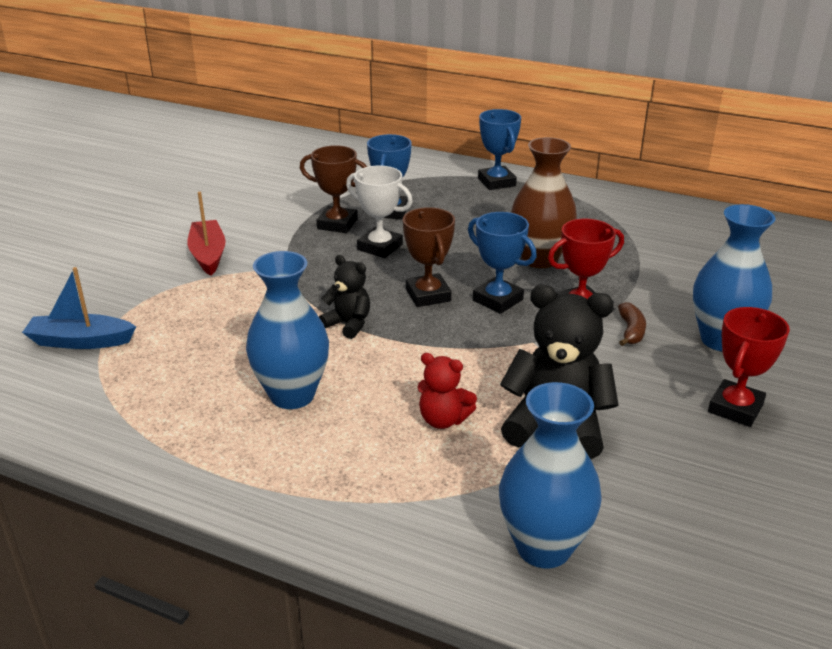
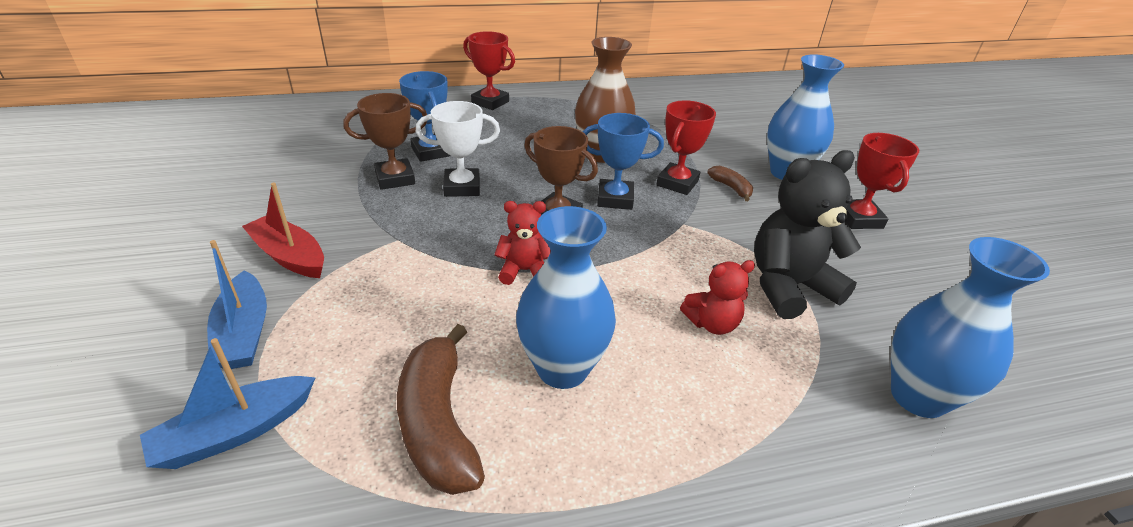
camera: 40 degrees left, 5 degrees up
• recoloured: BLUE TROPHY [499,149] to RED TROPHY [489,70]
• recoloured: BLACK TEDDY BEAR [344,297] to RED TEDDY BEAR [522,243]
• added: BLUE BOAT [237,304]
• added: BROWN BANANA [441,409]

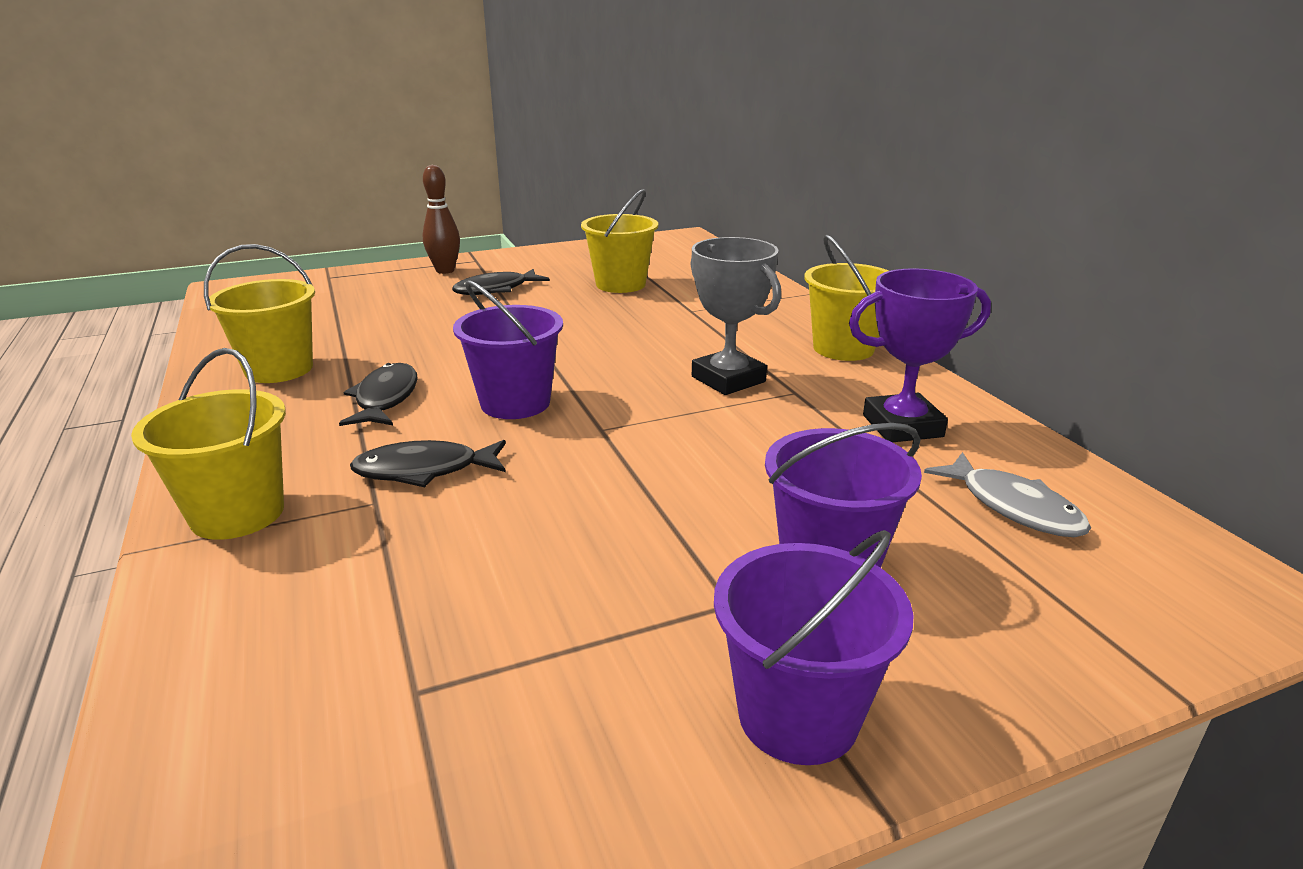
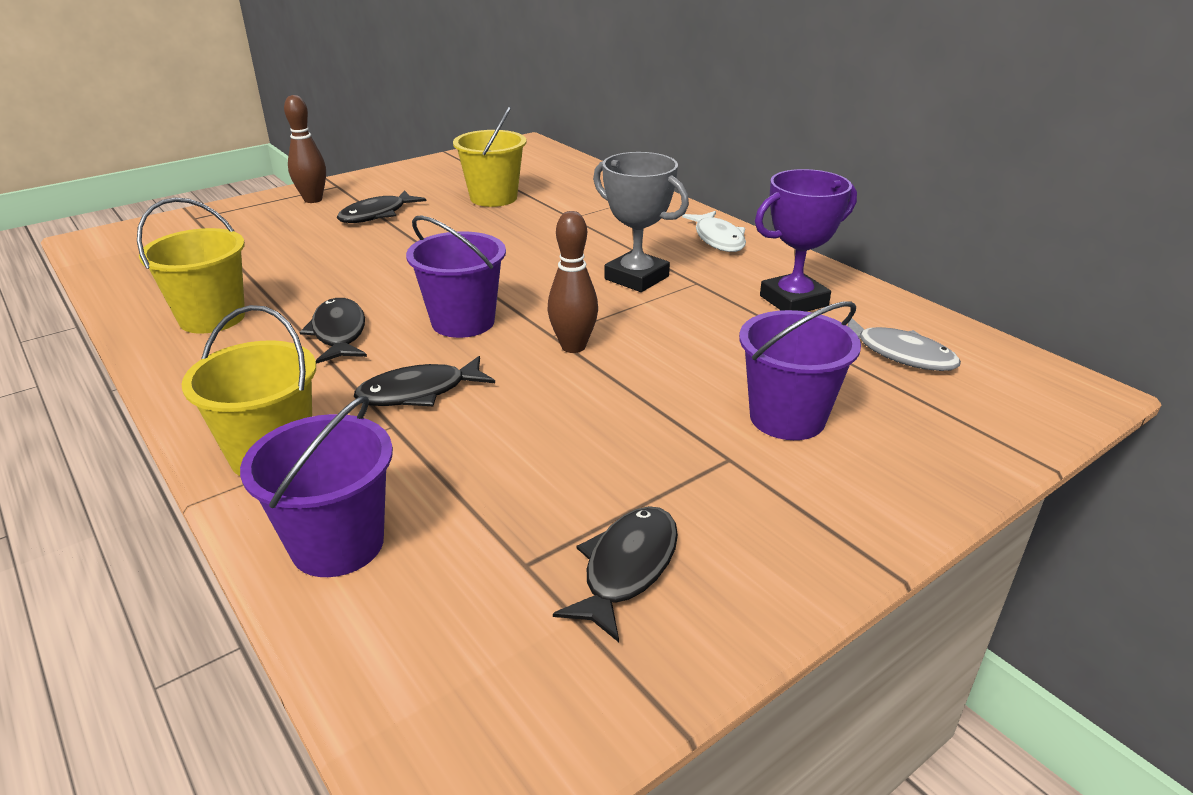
camera: 15 degrees left, 5 degrees up
• replaced: YELLOW BUCKET [846,298] to WHITE FISH [714,231]
• moved: PURPLE BUCKET [814,647] to [316,486]
• added: BROWN BOWLING PIN [573,282]
• added: BLACK FISH [615,574]

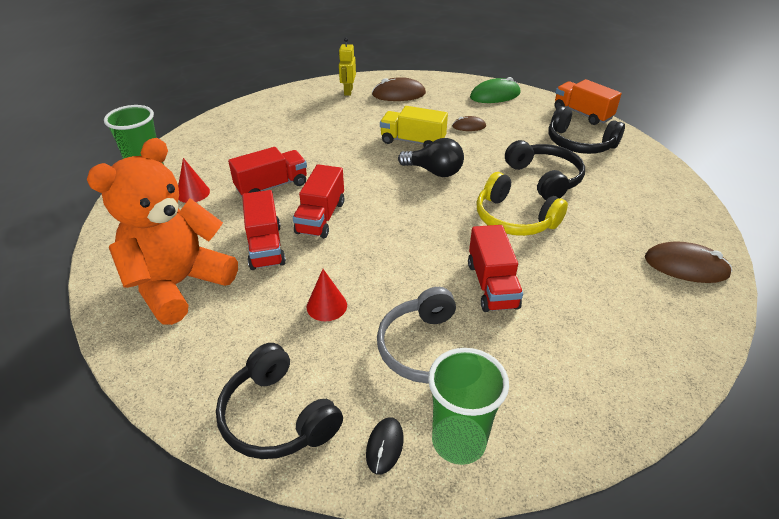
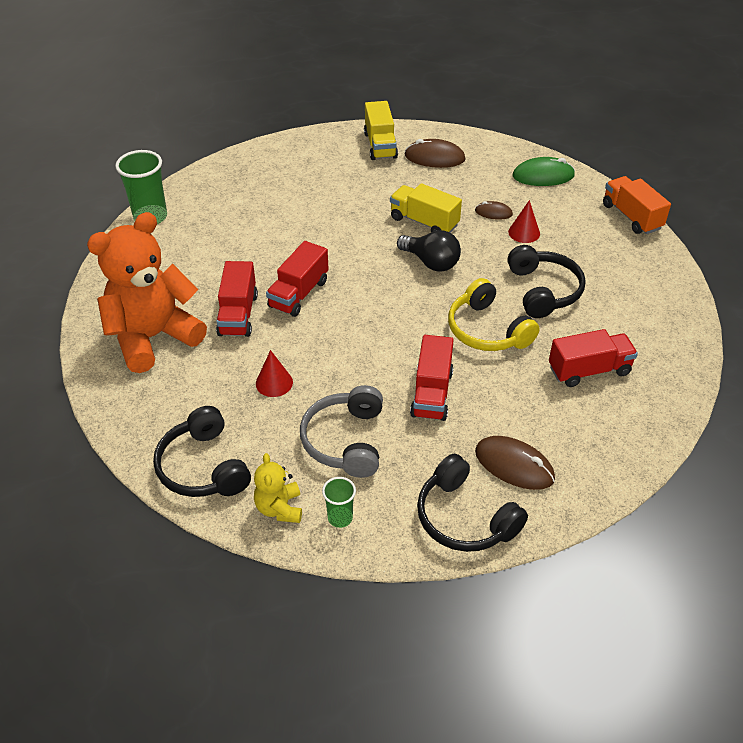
camera: 15 degrees right, 5 degrees up
• replaced: YELLOW ROBOT [347,66] to YELLOW TRUCK [381,130]
• moved: BLACK HEADPHONES [587,130] to [472,503]
• moved: RED TRUCK [267,172] to [593,358]
• moved: RED CONE [194,180] to [524,221]
• moved: BROWN MOUSE [688,262] to [515,463]
• resized: GREEN CUP [468,406] = [339,502] x0.55
• replaced: BLACK MOUSE [385,446] to YELLOW TEDDY BEAR [278,488]

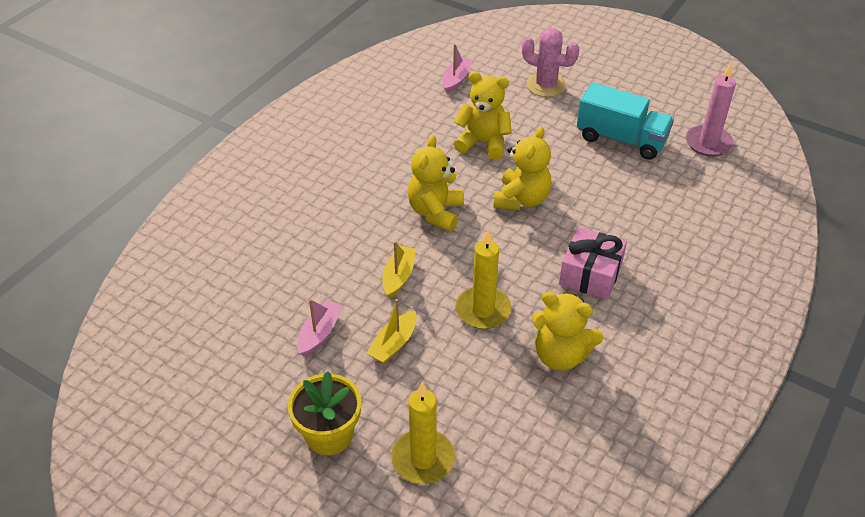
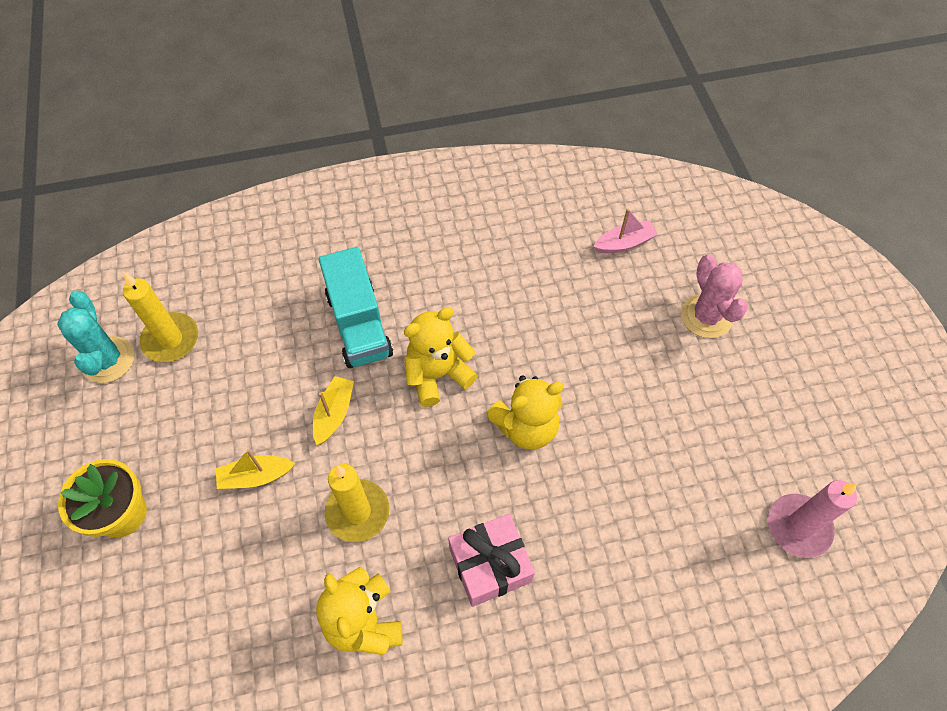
camera: 45 degrees right, 15 degrees up
• removed: YELLOW TEDDY BEAR [483,115]
• moved: TURQUOISE TRUCK [625,121] to [356,307]
• turned: YELLOW BOAT [399,269] = [333,410] 45 degrees counterclockwise
• removed: PINK BOAT [320,327]
• moved: YELLOW CANDLE [423,433] to [160,317]
• added: TURQUOISE CACTUS [95,337]

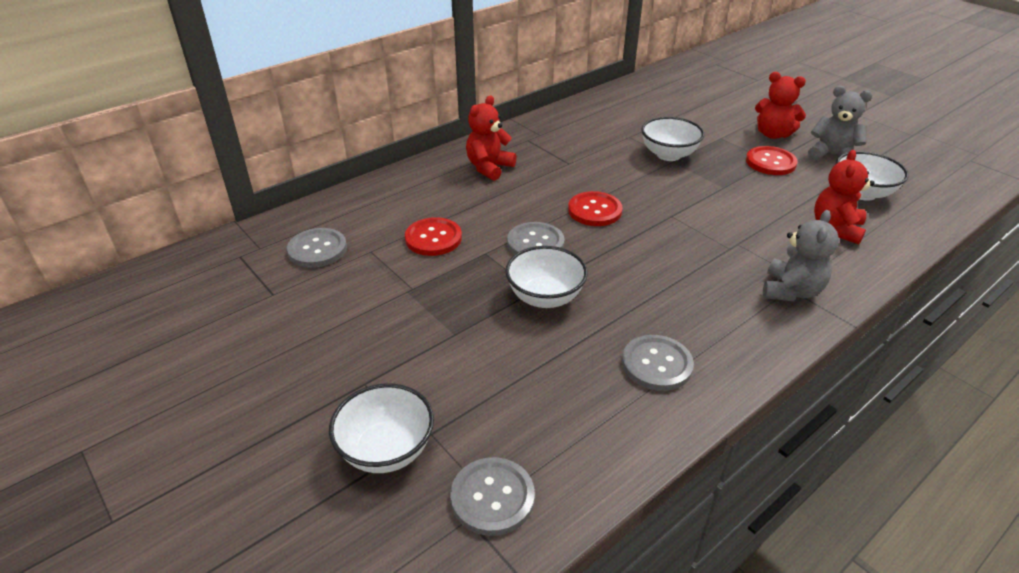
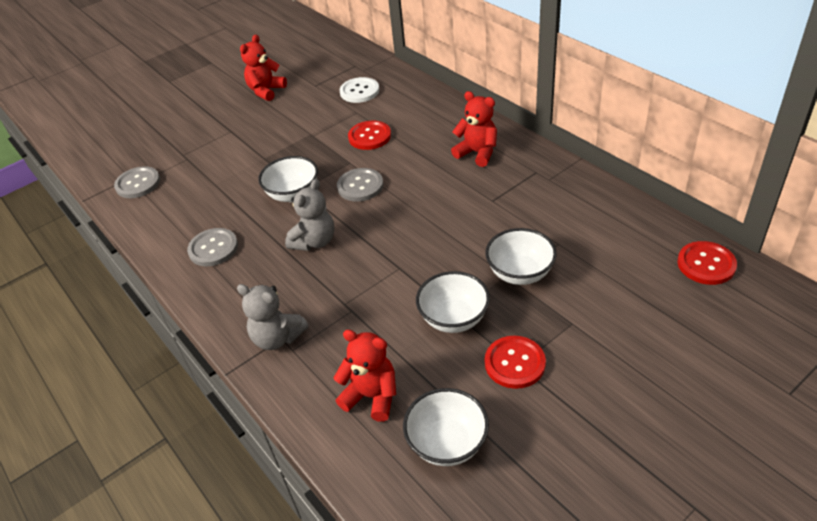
camera: 95 degrees right, 5 degrees up
• moved: RED TEDDY BEAR [780,105] to [263,68]
• moved: GREY TEDDY BEAR [840,123] to [310,215]
• moved: RED BUTTON [595,208] to [707,263]
• recoloured: GREY BUTTON [317,248] to WHITE BUTTON [359,90]
• moved: WHITE BOWL [381,428] to [453,302]

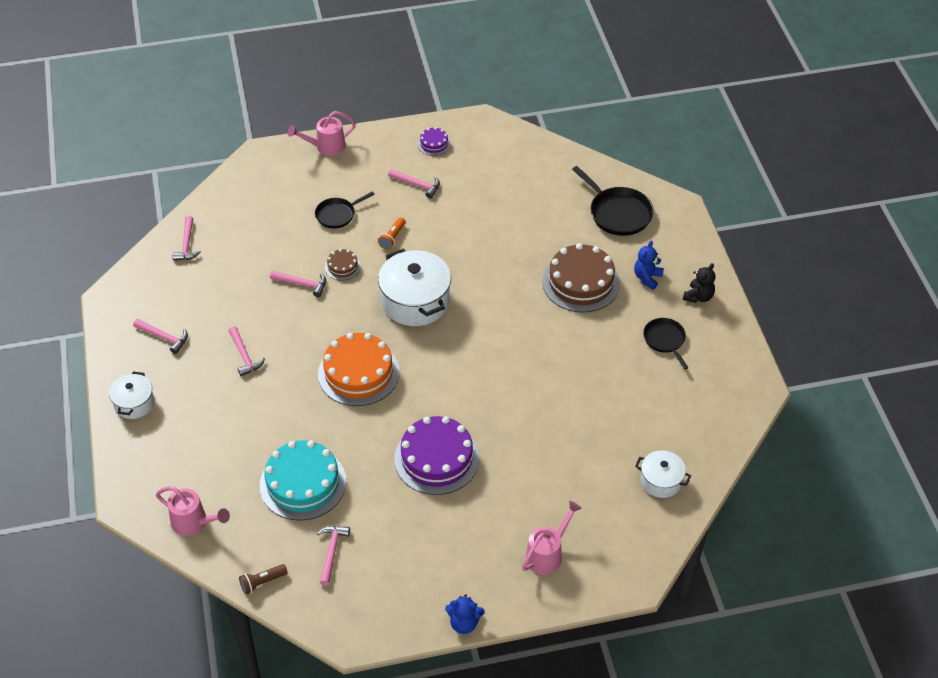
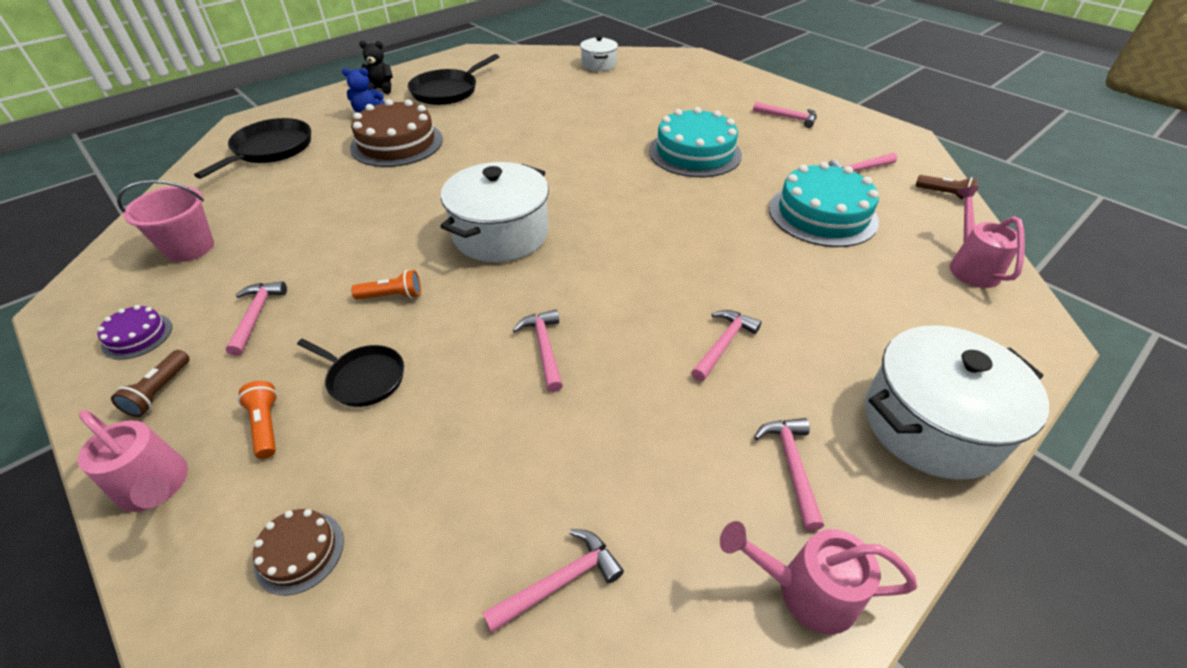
camera: 120 degrees left, 5 degrees down
• moved: BROWN CAKE [343,265] to [298,552]
• resized: BLACK PAN [665,344] = [453,79] x1.59
• removed: ORANGE CAKE [359,369]
• resized: WHITE POT [131,395] = [957,402] x1.80
• recoloured: PURPLE CAKE [437,455] to TURQUOISE CAKE [695,142]
• moved: PINK WATERING CAN [552,538] to [818,578]
• removed: BLUE TEDDY BEAR [465,614]
• added: PINK HAMMER [785,115]
• added: PINK BUCKET [165,221]
• added: BROWN FLASHLIGHT [150,383]
• added: ORANGE FLASHLIGHT [257,420]

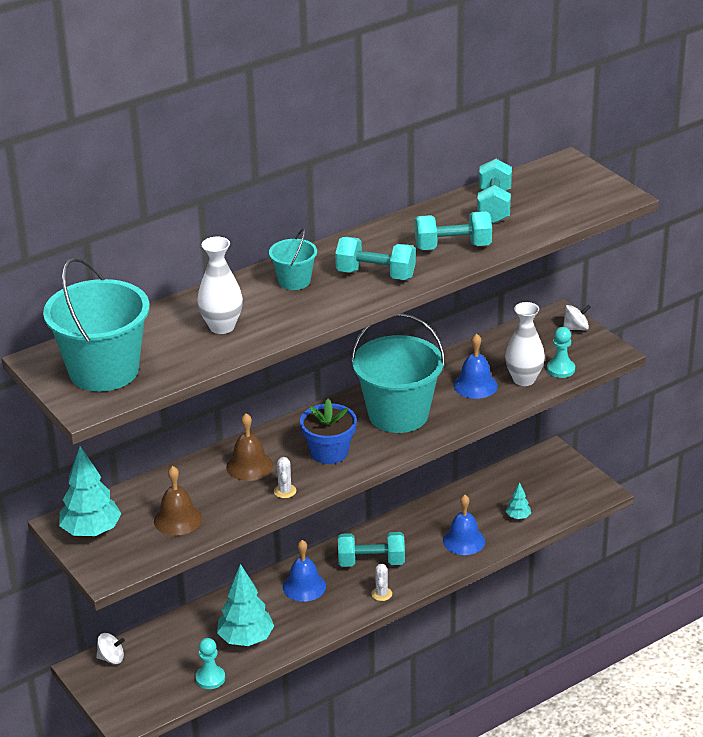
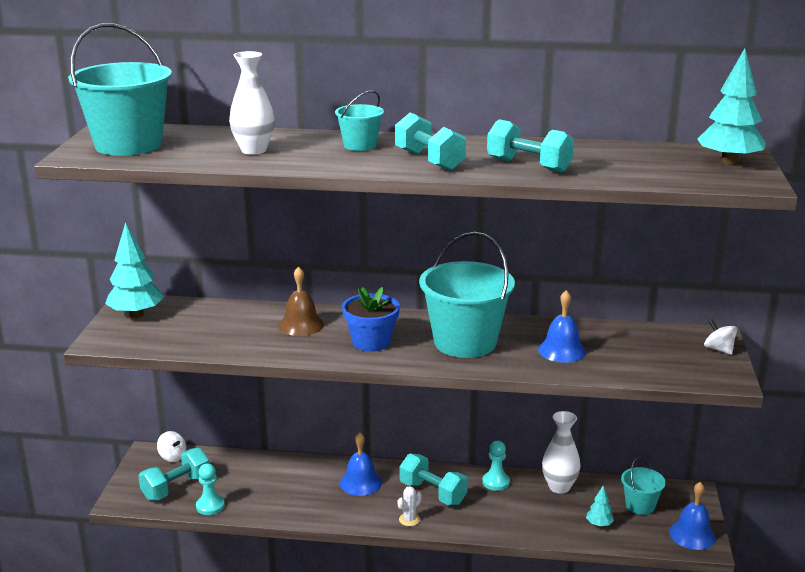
camera: 40 degrees right, 10 degrees down
• moved: TURQUOISE DUMBBELL [494,191] to [173,474]
• moved: WHITE VASE [525,344] to [561,452]
• turned: WHITE SPINNING TOP [577,317] = [720,337] 150 degrees counterclockwise
• moved: TURQUOISE PAWN [561,352] to [496,466]
• removed: WHITE CACTUS [285,477]
• removed: BROWN BELL [178,501]
• moved: BLUE BELL [464,525] to [692,516]
• moved: TURQUOISE TREE [245,605] to [731,107]
• added: TURQUOISE BUCKET [643,486]

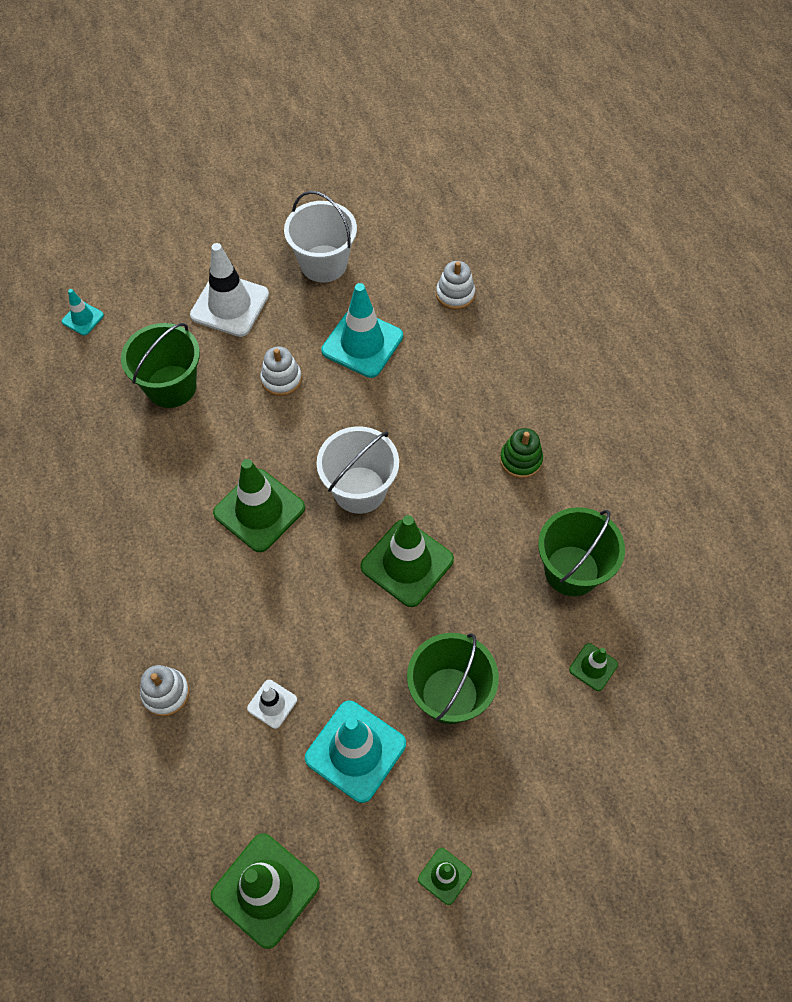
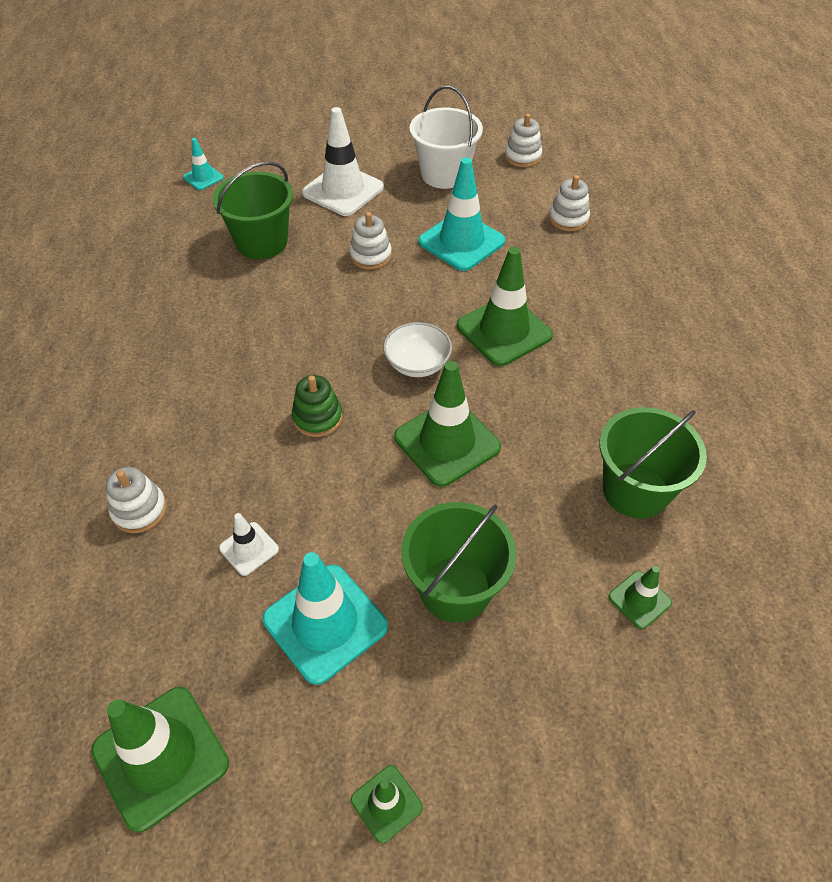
camera: 15 degrees right, 10 degrees down
• replaced: WHITE BUCKET [358,470] to WHITE BOWL [417,349]
• moved: GREEN STACKING TOY [521,453] to [317,406]
• moved: GREEN TRAFFIC CONE [259,505] to [505,306]
• added: WHITE STACKING TOY [523,140]

